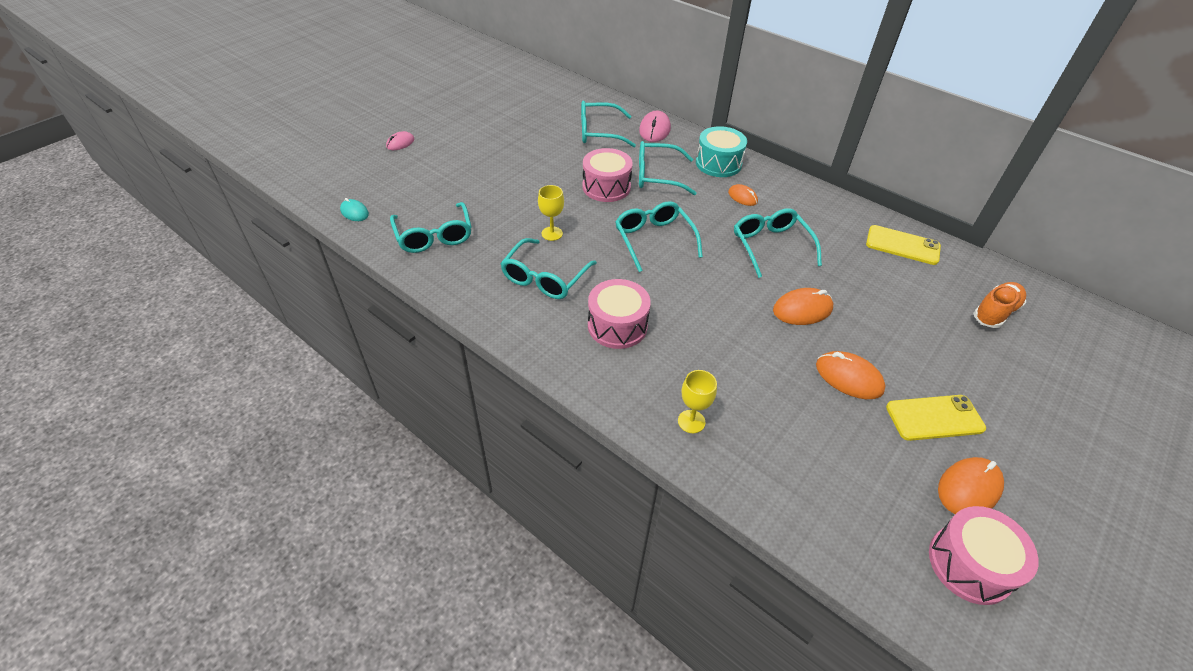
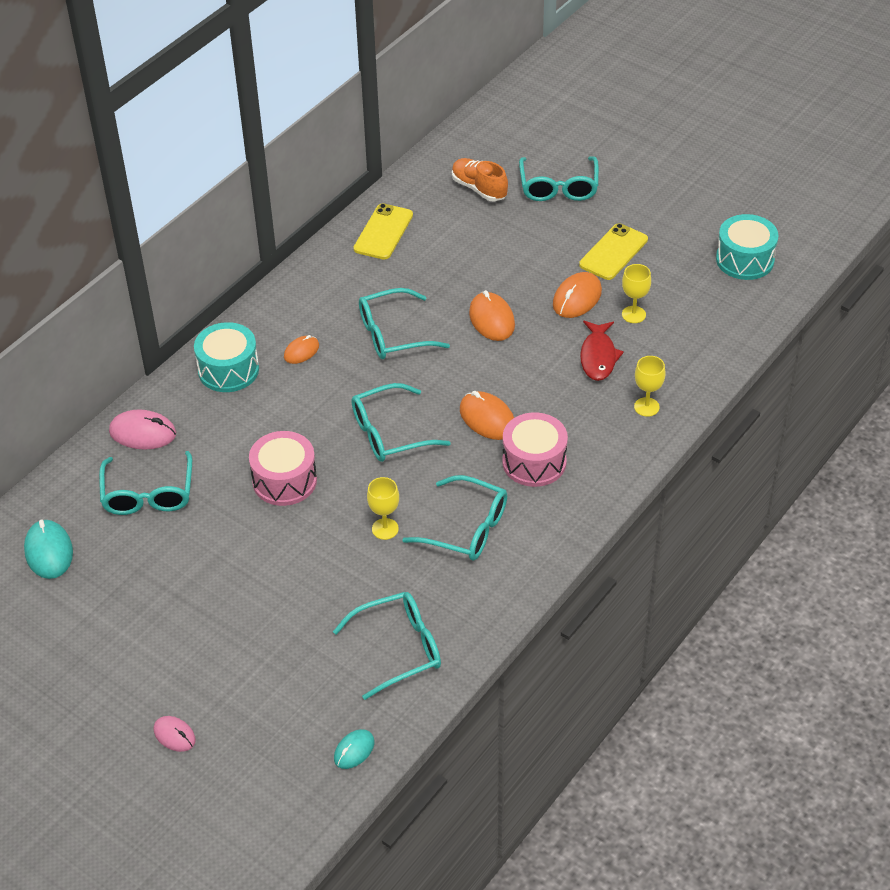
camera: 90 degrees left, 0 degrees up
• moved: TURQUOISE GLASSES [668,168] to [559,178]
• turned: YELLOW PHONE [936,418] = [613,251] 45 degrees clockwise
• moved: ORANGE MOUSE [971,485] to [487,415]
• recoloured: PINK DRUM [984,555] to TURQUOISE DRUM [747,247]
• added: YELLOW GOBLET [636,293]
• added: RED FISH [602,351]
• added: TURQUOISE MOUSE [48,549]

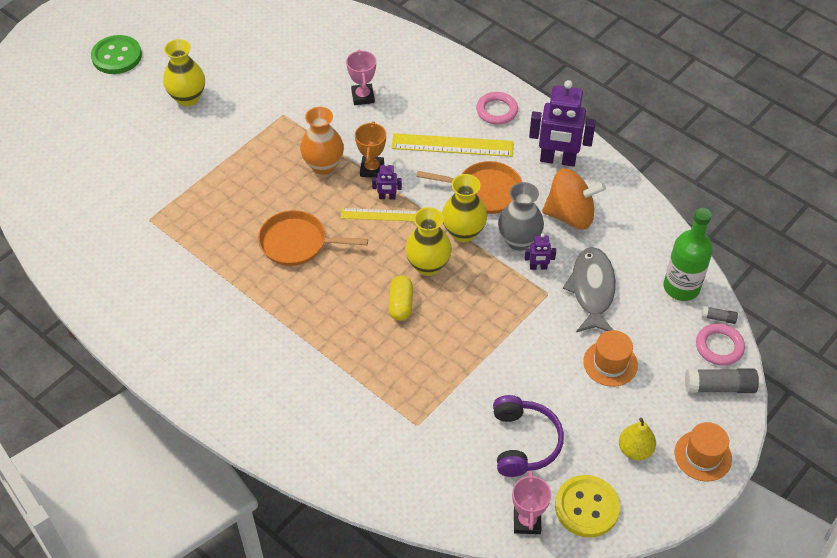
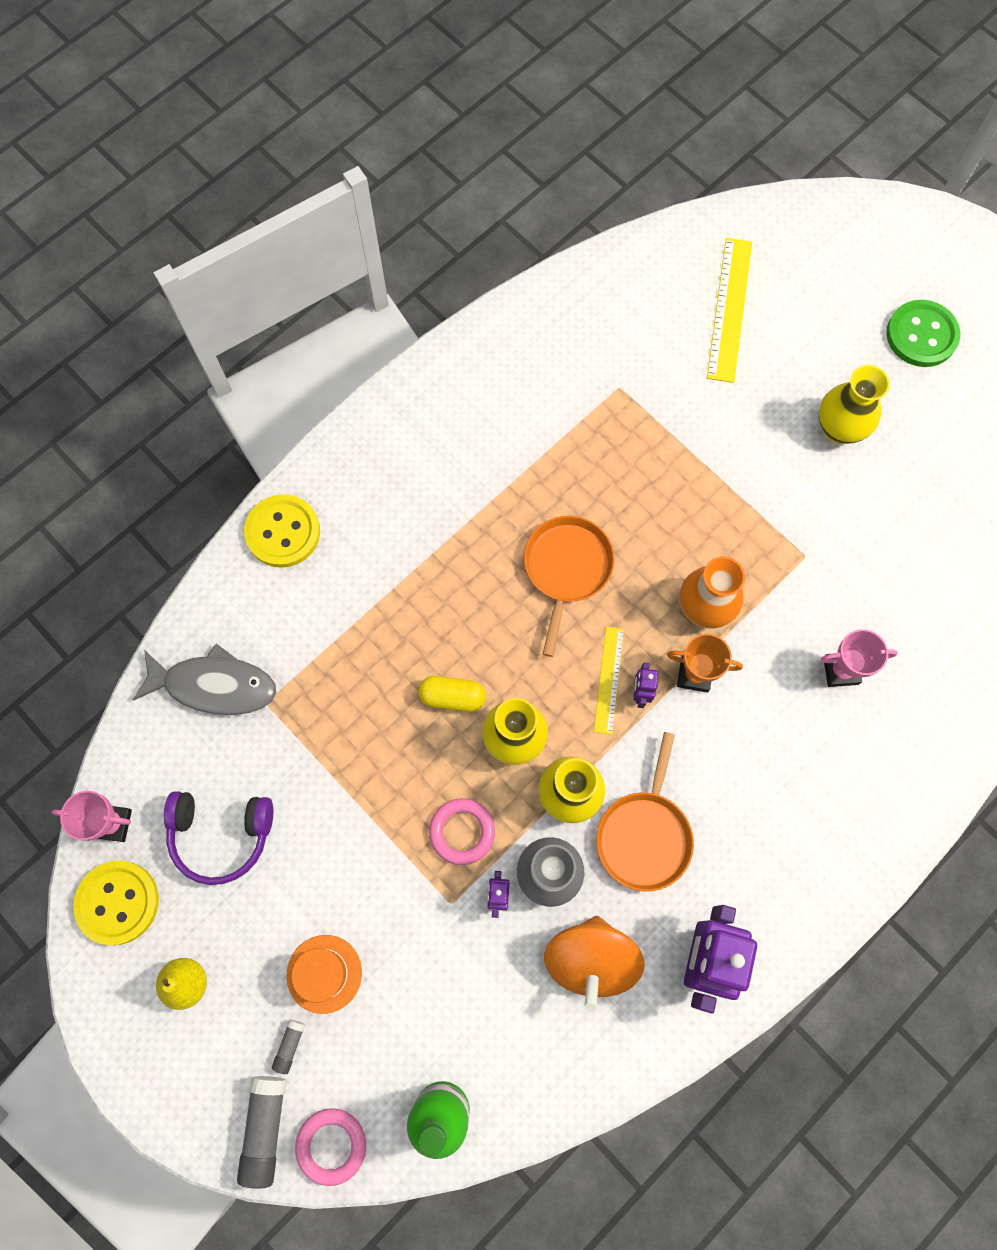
camera: 95 degrees right, 20 degrees up
• moved: PINK RING [497,108] to [462,831]
• moved: YELLOW RULER [453,145] to [729,310]
• moved: GREY FISH [589,289] to [204,679]
• moved: GREY GLUE STICK [720,315] to [288,1046]
• removed: ORANGE HAT [703,452]
• added: YELLOW BUTTON [282,531]

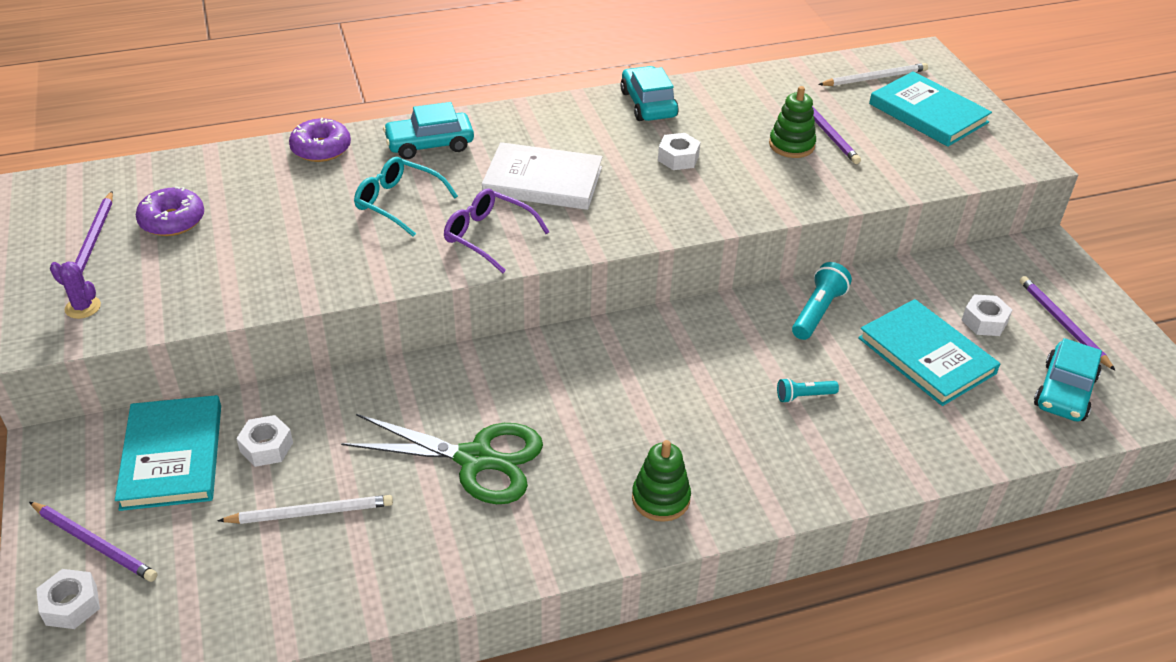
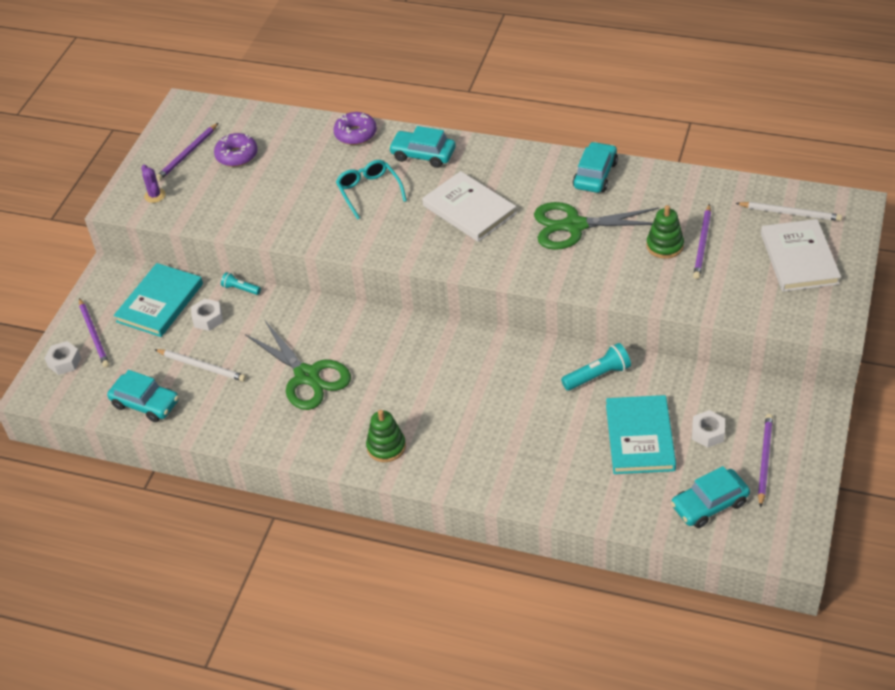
camera: 40 degrees right, 5 degrees up
• recoloured: TURQUOISE BOOK [930,109] to WHITE BOOK [801,255]
• replaced: WHITE NUT [679,151] to GREEN SCISSORS [596,226]
• removed: PURPLE GLASSES [497,231]
• moved: TURQUOISE FLASHLIGHT [808,390] to [241,283]
• added: TURQUOISE CAR [143,396]

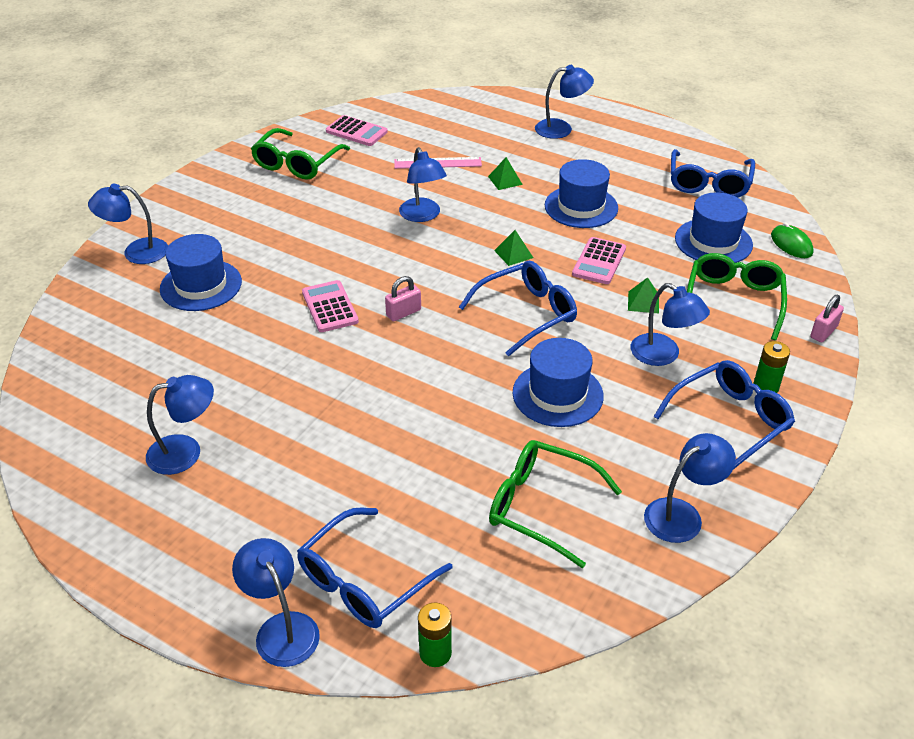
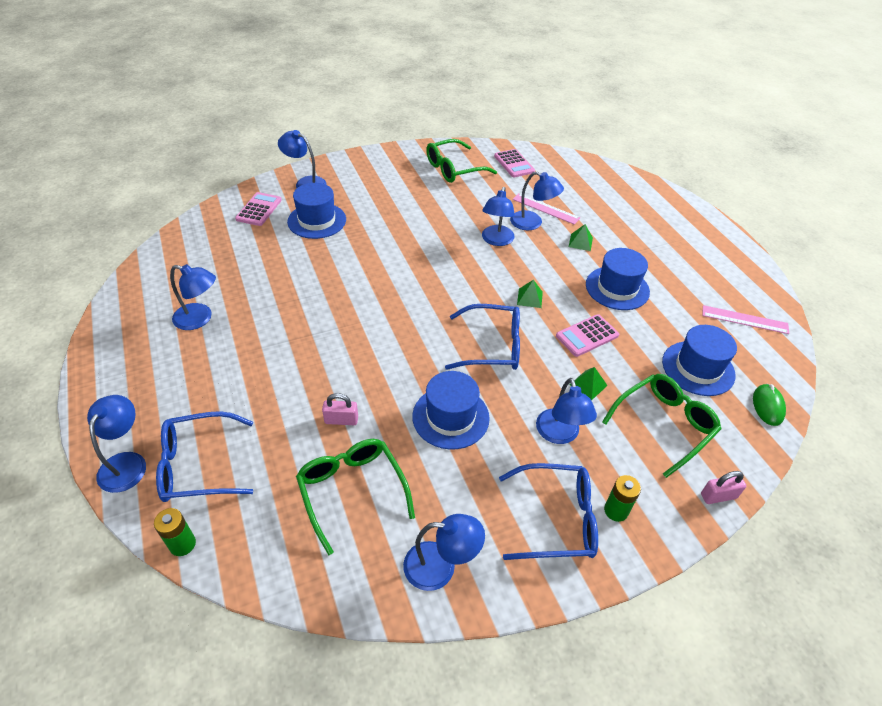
camera: 35 degrees right, 5 degrees up
• moved: BLUE LAMP [564,102] to [537,200]
• replaced: BLUE GLASSES [713,173] to PINK RULER [746,319]
• moved: PINK PADLOCK [403,298] to [340,409]
• moved: PINK CALCULATOR [330,306] to [258,209]

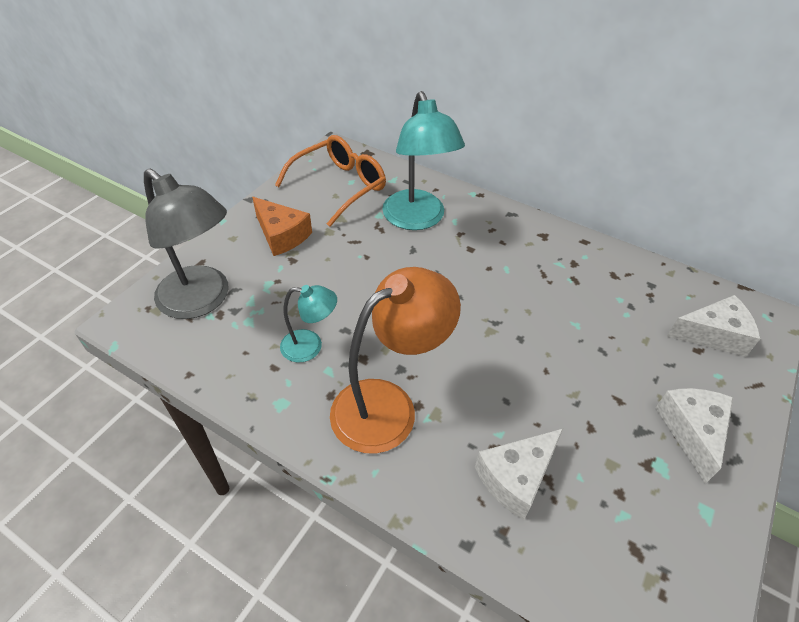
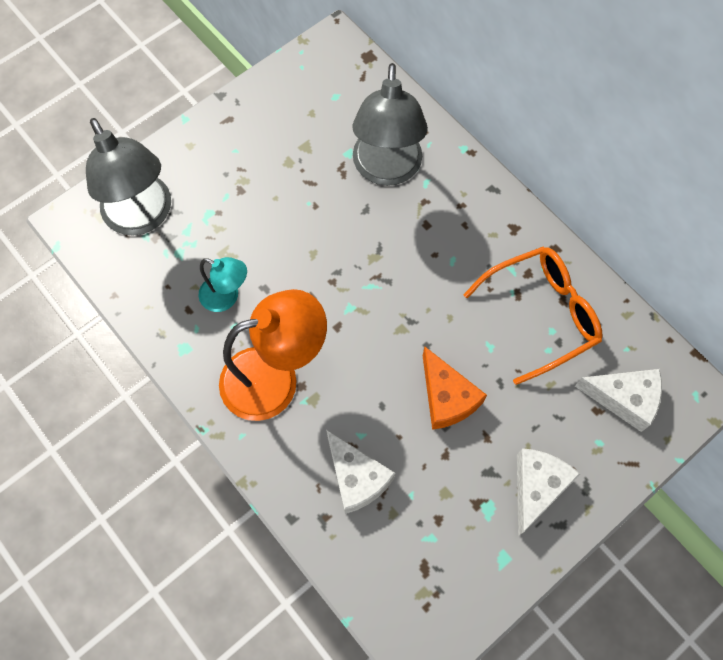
camera: 20 degrees right, 20 degrees up
• recoloured: TURQUOISE LAMP [423,160] to GREY LAMP [390,124]
• moved: ORANGE GLASSES [330,181] to [533,316]
• moved: ORANGE CHEESE [282,226] to [455,388]
• turned: WHITE CHEESE [519,474] = [360,471] 105 degrees counterclockwise

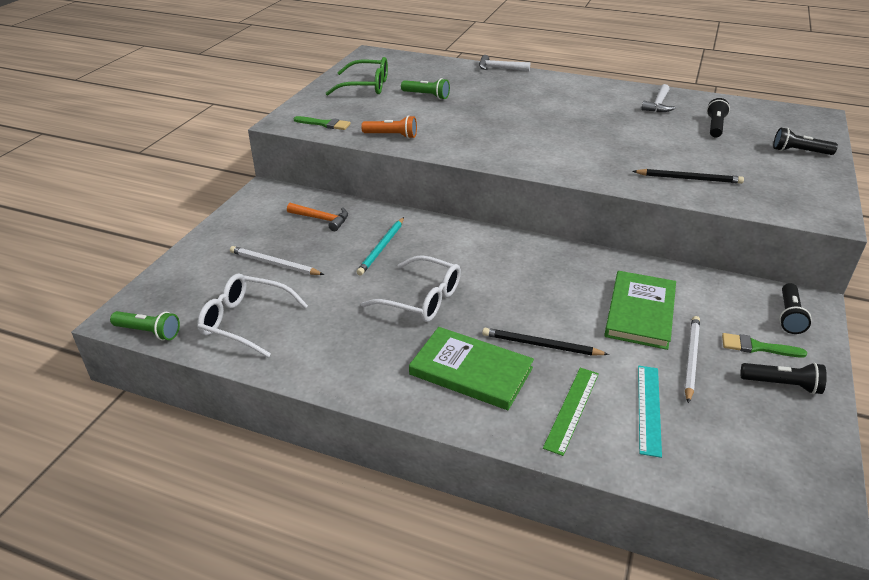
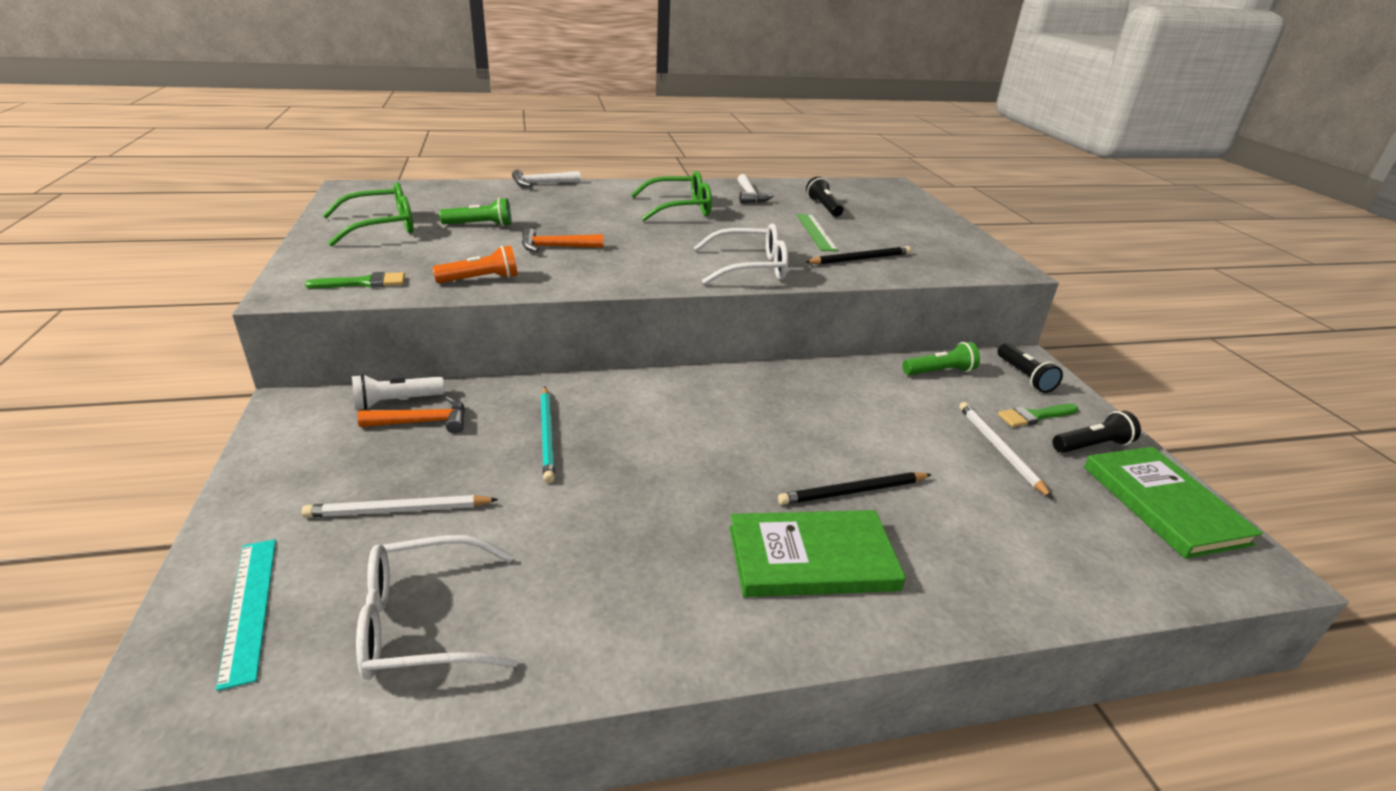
camera: 35 degrees left, 5 degrees down
• removed: BLACK FLASHLIGHT [805,141]
• moved: WHITE GLASSES [411,288] to [741,254]
• moved: GREEN BOOK [640,310] to [1173,503]
• moved: GREEN FLASHLIGHT [145,326] to [941,358]
• moved: TURQUOISE RULER [650,412] to [246,615]
• moved: GREEN RULER [571,412] to [817,232]
• added: GREEN GLASSES [671,196]
• added: ORANGE HAMMER [562,240]
• added: WHITE FLASHLIGHT [398,392]

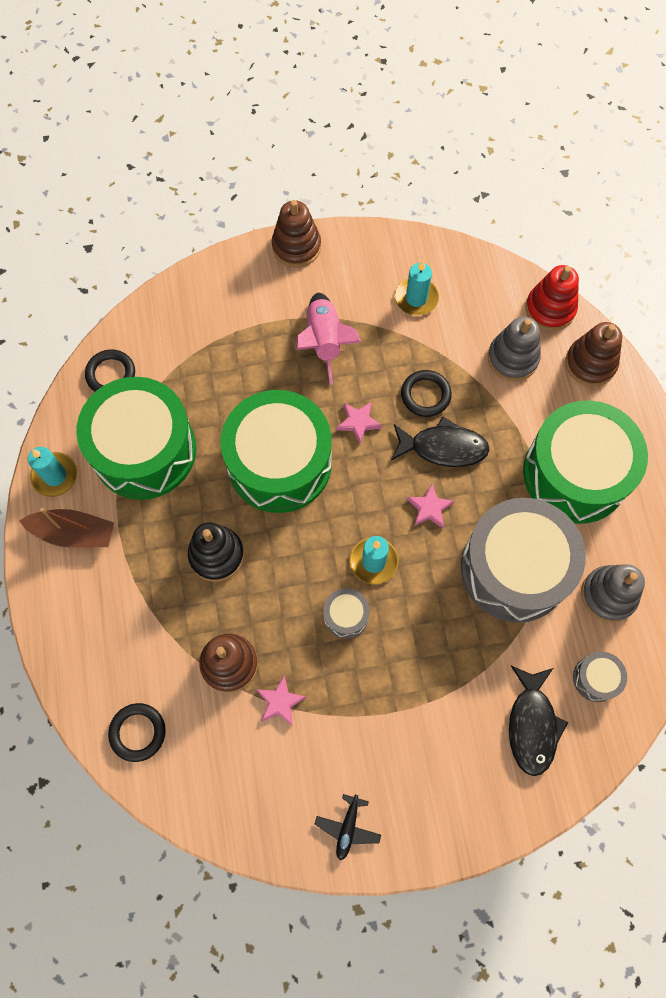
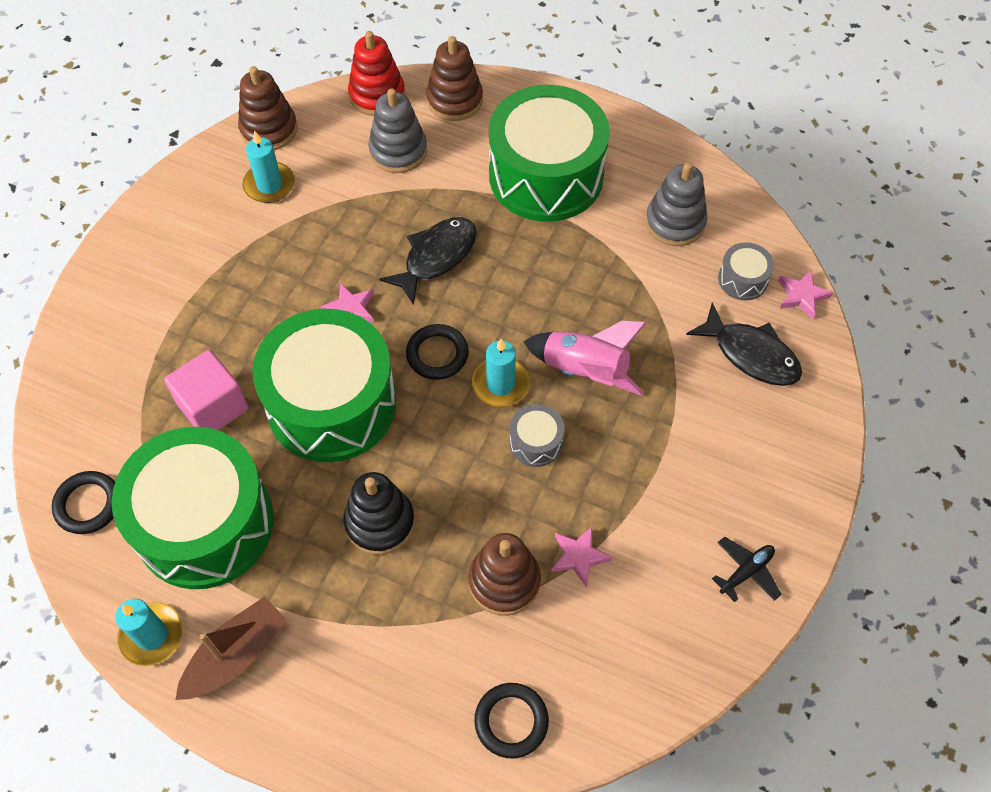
camera: 55 degrees left, 10 degrees down
• moved: BROWN STACKING TOY [296,234] to [268,108]
• moved: PINK ROCKET [328,339] to [584,358]
• moved: BLACK RING [426,393] to [437,352]
• moved: PINK STAR [430,505] to [805,294]
• removed: GREY DRUM [523,560]
• turned: BLACK PLANE [348,827] = [747,569] 90 degrees counterclockwise
• added: PINK CUBE [206,390]

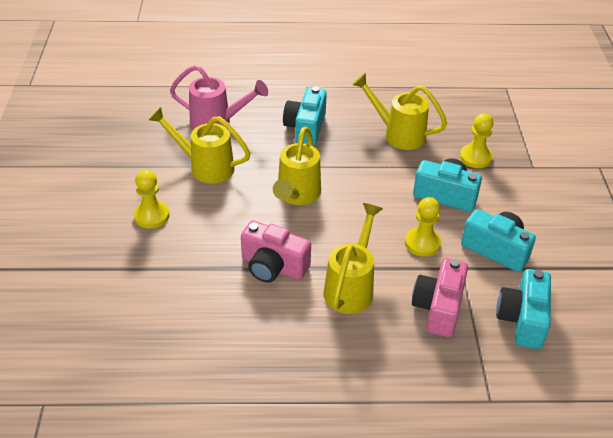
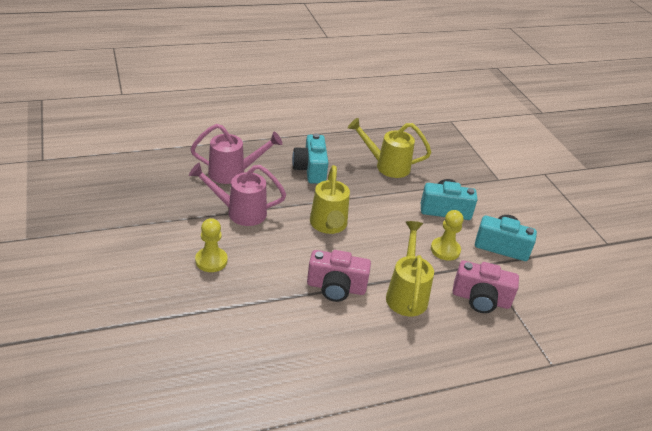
camera: 20 degrees left, 5 degrees down
• recoloured: YELLOW WATERING CAN [200,145] to PINK WATERING CAN [237,194]
• removed: YELLOW PAWN [476,140]
• turned: PINK CAMERA [440,297] = [486,286] 75 degrees counterclockwise
• removed: TURQUOISE CAMERA [523,309]

